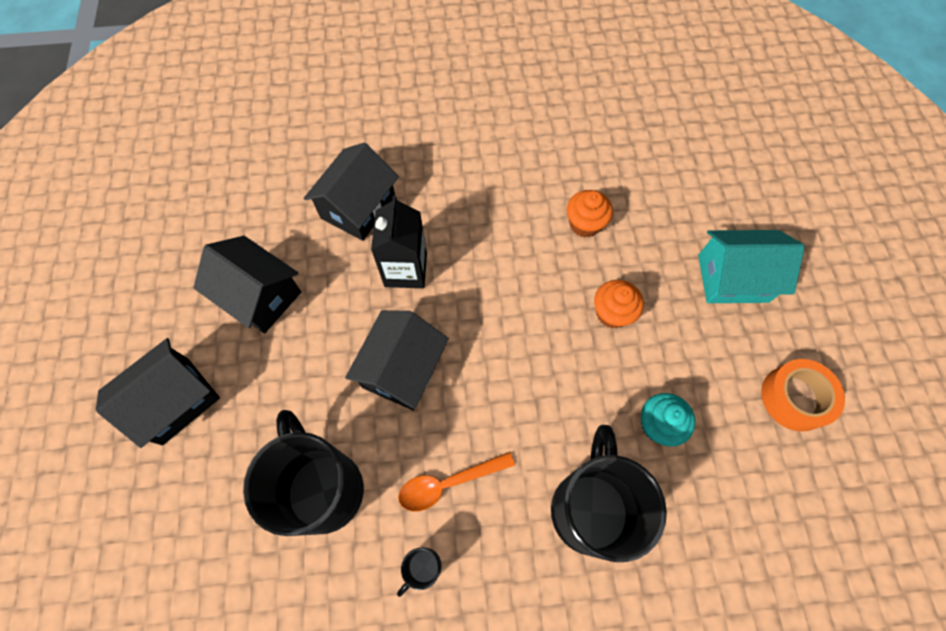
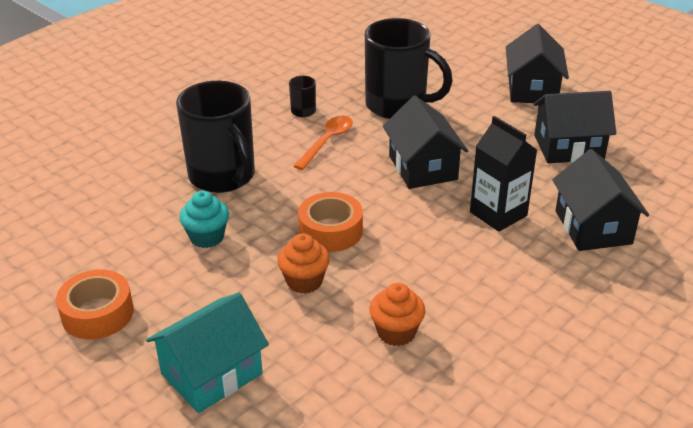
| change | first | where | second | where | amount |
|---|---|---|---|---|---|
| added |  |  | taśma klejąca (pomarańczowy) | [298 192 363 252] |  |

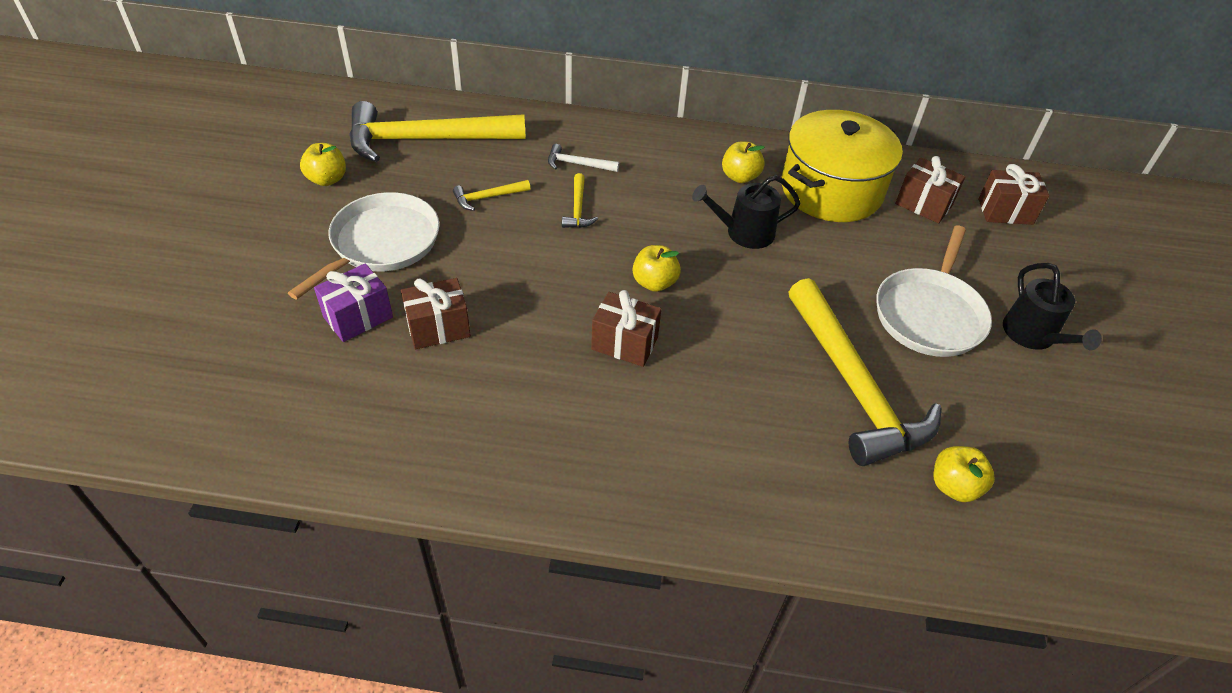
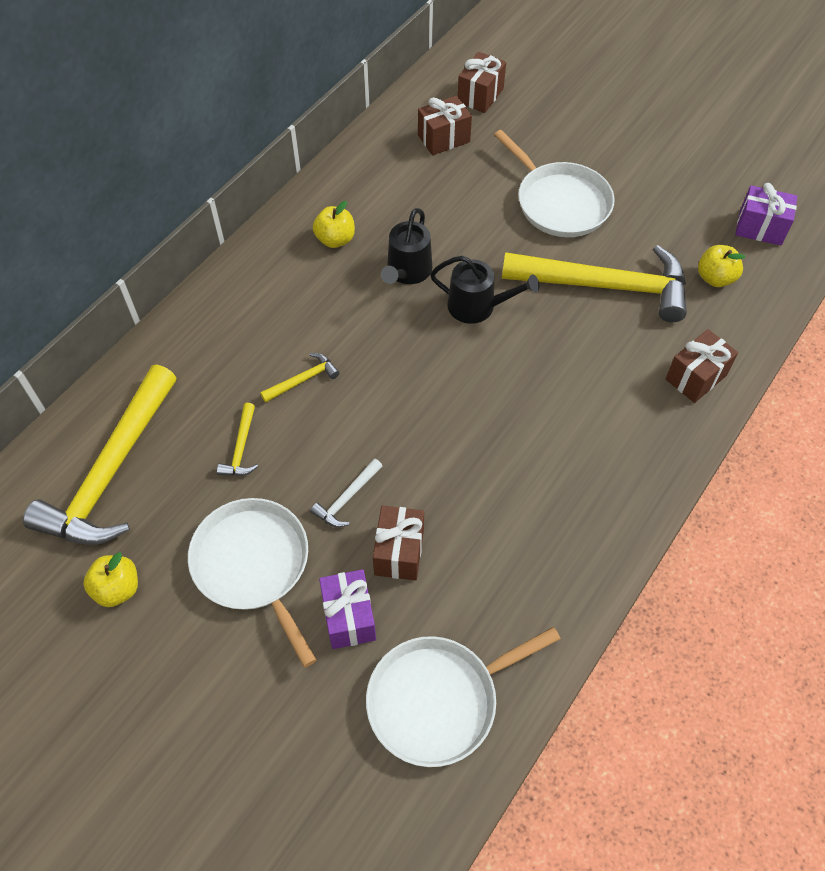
| change | first | where | second | where | amount |
|---|---|---|---|---|---|
| turned | młotek (żółty) | [562 173 598 228] |  | [260 353 339 403] | 60 degrees counterclockwise |
| moved | młotek (biały) | [548 144 619 172] |  | [310 459 382 527] |  |
| added |  |  | patelnia (biały) | [366 627 561 767] |  |
| moved | konewka (czarny) | [1003 263 1102 350] |  | [430 256 539 324] |  |
| moved | prezent (brązowy) | [591 290 661 367] |  | [666 329 738 403] |  |
| added |  |  | prezent (fioletowy) | [735 183 798 246] |  |
| removed | jabłko (żółty) | [633 245 681 292] |  |  |  |
| removed | garnek (żółty) | [781 110 903 222] |  |  |  |

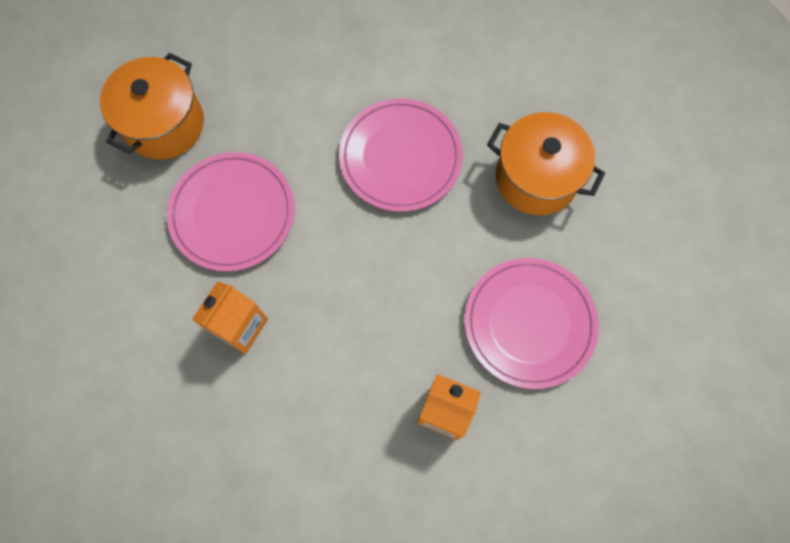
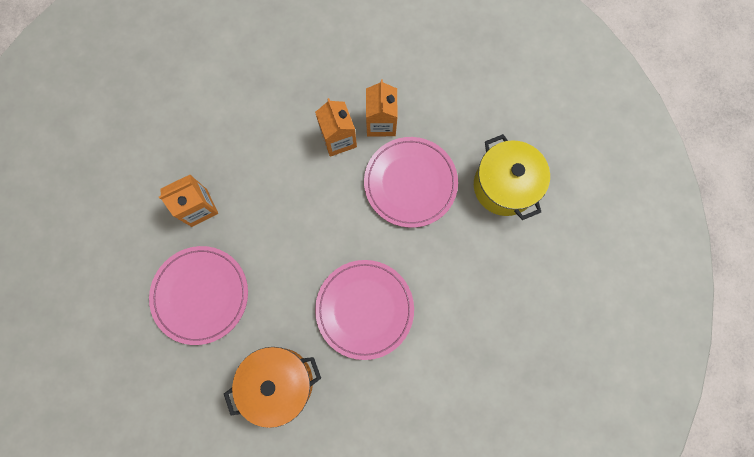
| change | first | where | second | where | amount |
|---|---|---|---|---|---|
| added |  |  | karton mleka (pomarańczowy) | [366 80 398 136] |  |
| recoloured | garnek (pomarańczowy) | [100 53 204 159] | garnek (żółty) | [474 134 550 220] |  |

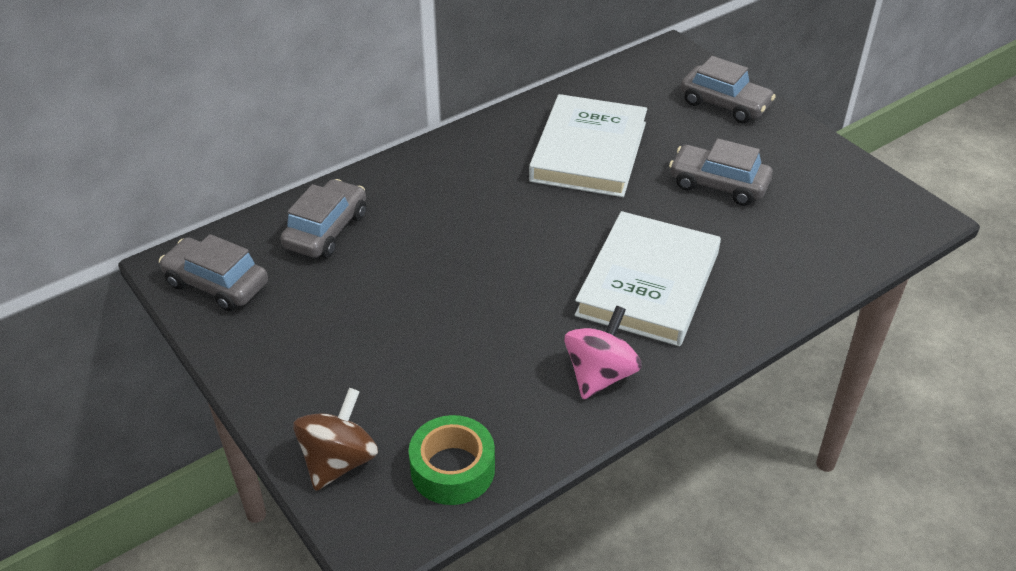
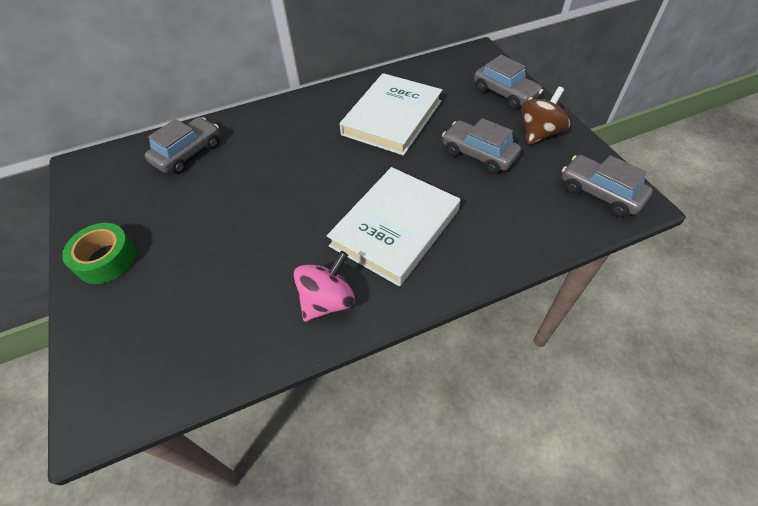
| change | first | where | second | where | amount |
|---|---|---|---|---|---|
| moved | taśma klejąca (zielony) | [409 415 495 505] |  | [62 223 136 284] |  |
| moved | bączek (brązowy) | [293 388 378 491] |  | [521 87 570 145] |  |
| moved | samochód (szary) | [159 234 268 311] |  | [562 155 653 217] |  |

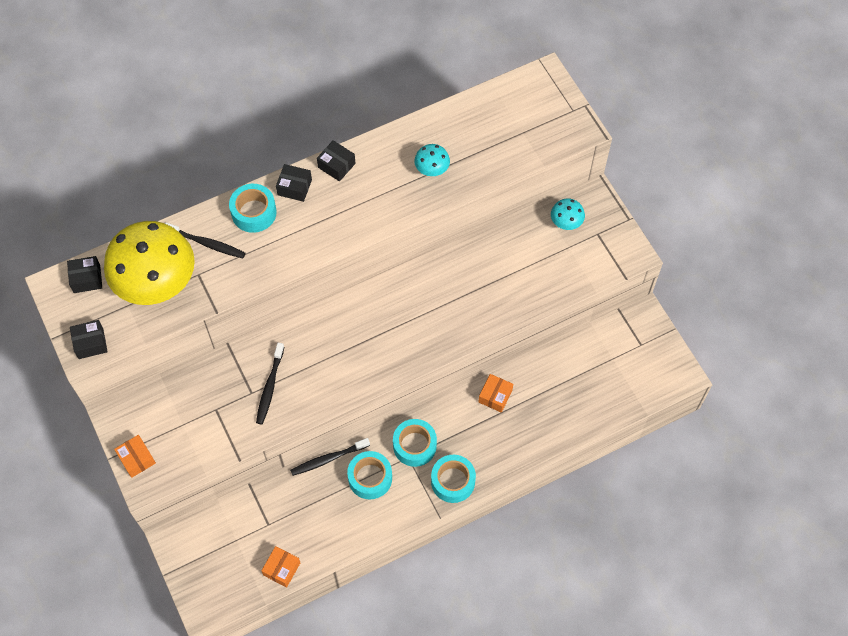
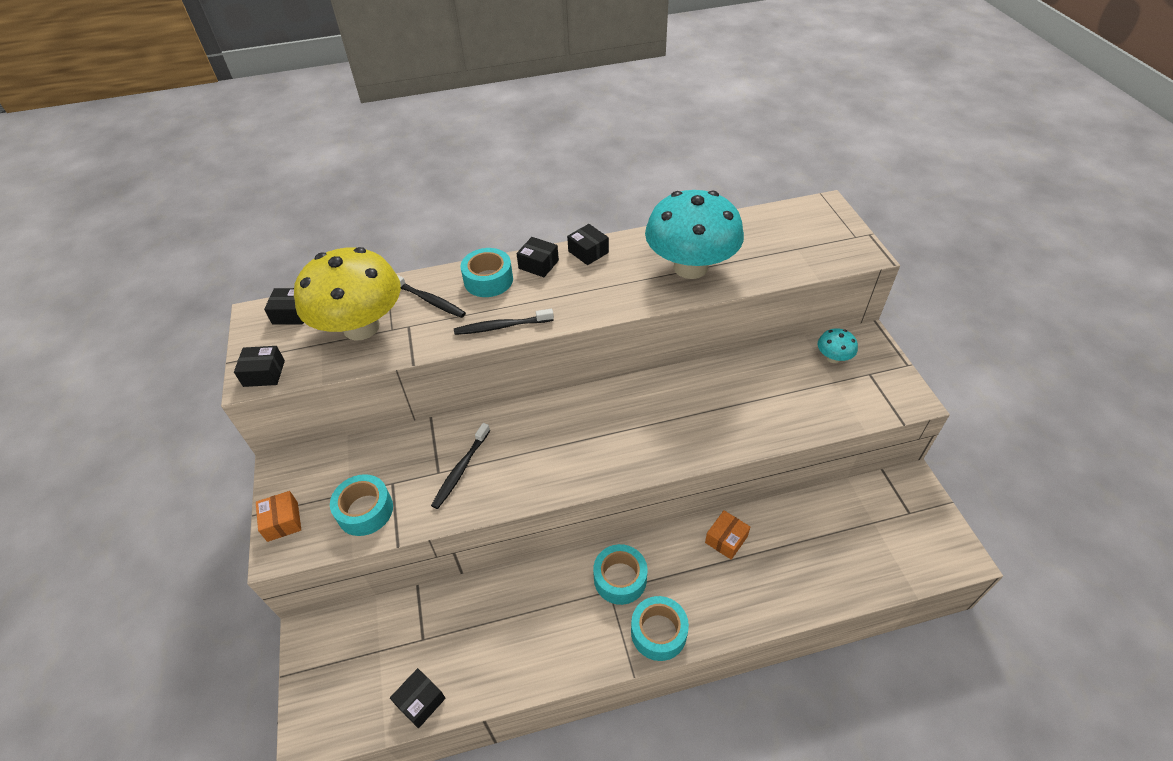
| change | first | where | second | where | amount |
|---|---|---|---|---|---|
| moved | taśma klejąca (turkusowy) | [347 451 392 500] |  | [330 474 393 536] |  |
| recoloured | pudełko (pomarańczowy) | [261 546 300 587] | pudełko (czarny) | [390 668 446 728] |  |
| moved | szczoteczka do zębów (czarny) | [290 438 370 476] |  | [454 309 554 335] |  |
| resized | grzyb (turkusowy) | [414 144 450 176] |  | [645 190 744 279] | x2.39 |

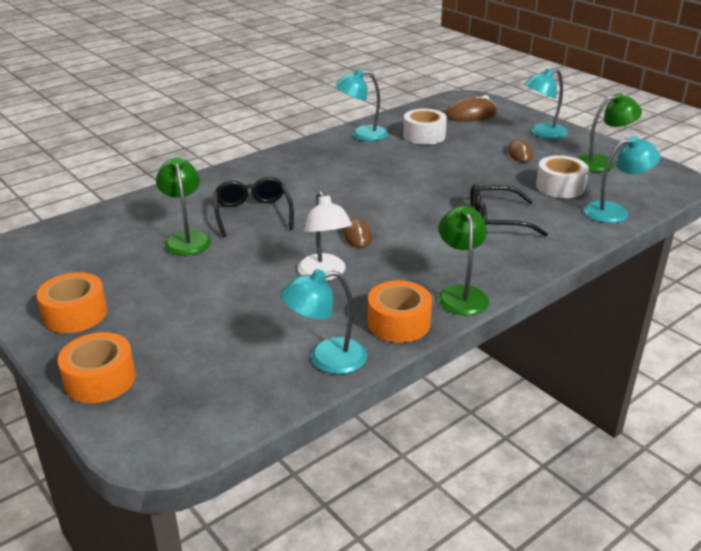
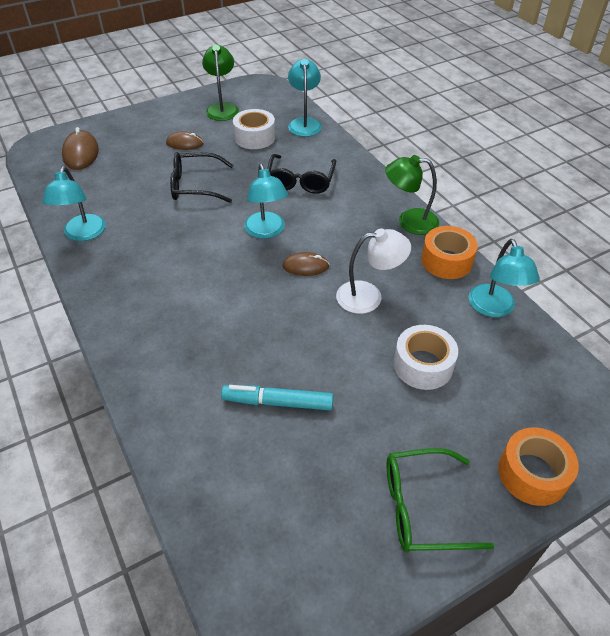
| change | first | where | second | where | amount |
|---|---|---|---|---|---|
| moved | okulary (czarny) | [214 177 294 238] |  | [170 152 234 203] |  |
| replaced | lampka (zielony) | [156 158 211 256] | flamaster (turkusowy) | [221 385 334 410] |  |
| moved | lampka (turkusowy) | [524 68 568 139] |  | [244 164 288 239] |  |
| replaced | taśma klejąca (pomarańczowy) | [37 272 107 333] | okulary (zielony) | [387 448 495 553] |  |
| moved | taśma klejąca (biały) | [403 109 447 145] |  | [394 325 458 390] |  |

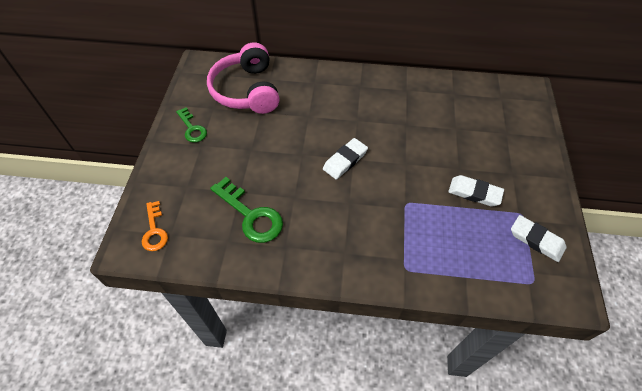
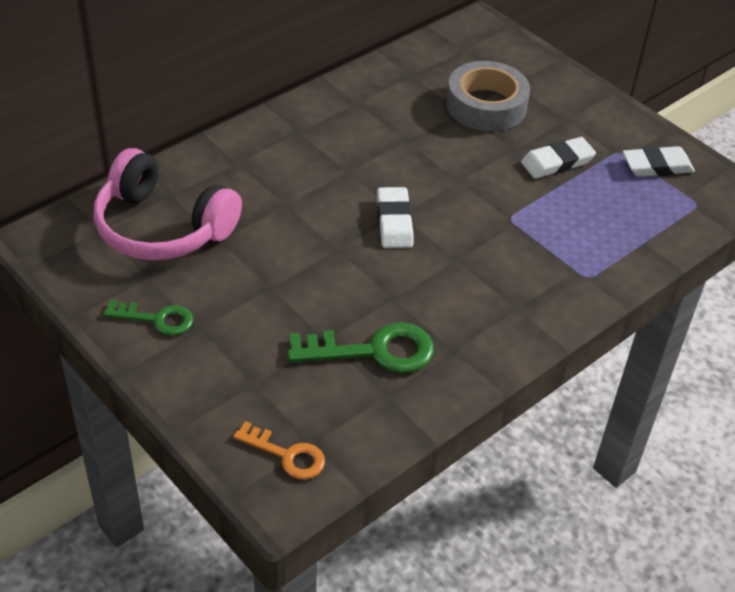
| change | first | where | second | where | amount |
|---|---|---|---|---|---|
| added |  |  | taśma klejąca (szary) | [446 61 530 131] |  |

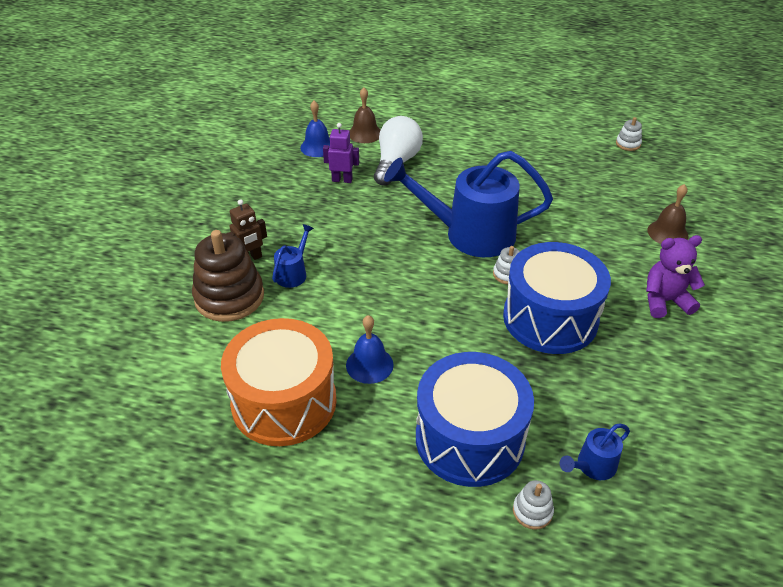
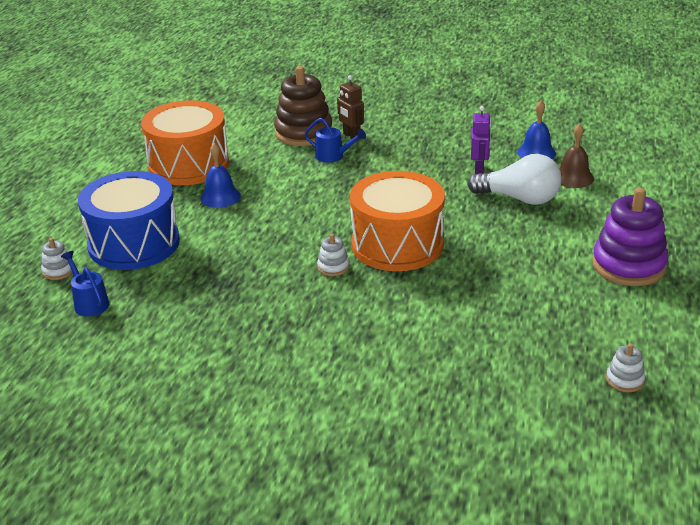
| change | first | where | second | where | amount |
|---|---|---|---|---|---|
| replaced | konewka (niebieski) | [384 151 553 257] | bęben (pomarańczowy) | [350 171 445 271] |  |
| added |  |  | zabawka nakładanka (fioletowy) | [592 188 668 286] |  |
| removed | bęben (niebieski) | [503 242 611 354] |  |  |  |
| removed | miś (fioletowy) | [646 235 705 318] |  |  |  |
| removed | dzwonek (brązowy) | [647 184 688 244] |  |  |  |

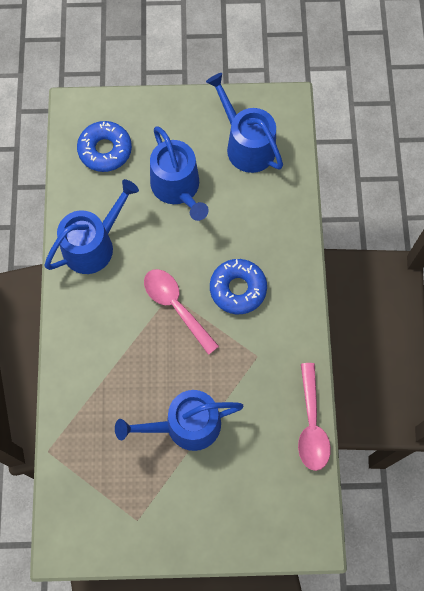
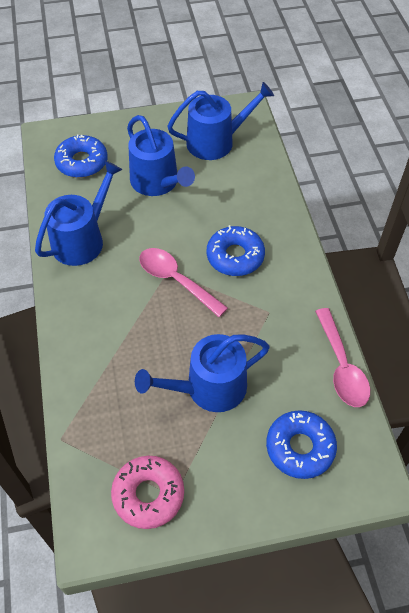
| change | first | where | second | where | amount |
|---|---|---|---|---|---|
| added |  |  | donut (różowy) | [111 456 184 529] |  |
| turned | konewka (niebieski) | [206 73 283 173] |  | [167 82 274 160] | 120 degrees clockwise |
| added |  |  | donut (niebieski) | [266 410 337 479] |  |

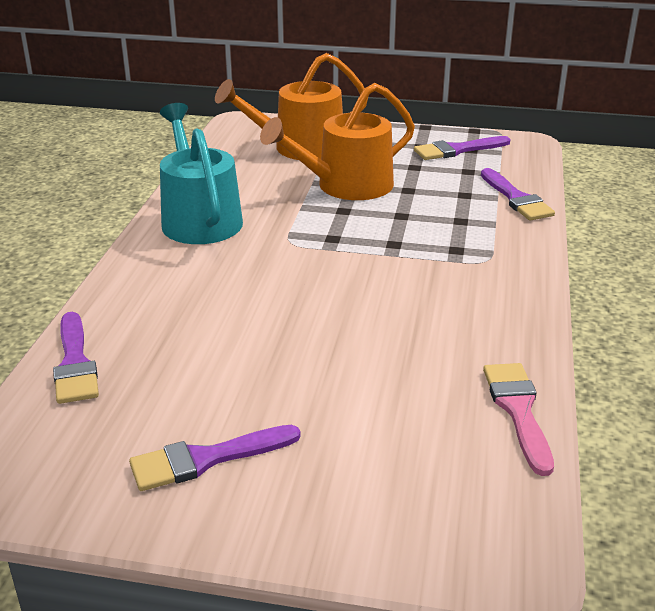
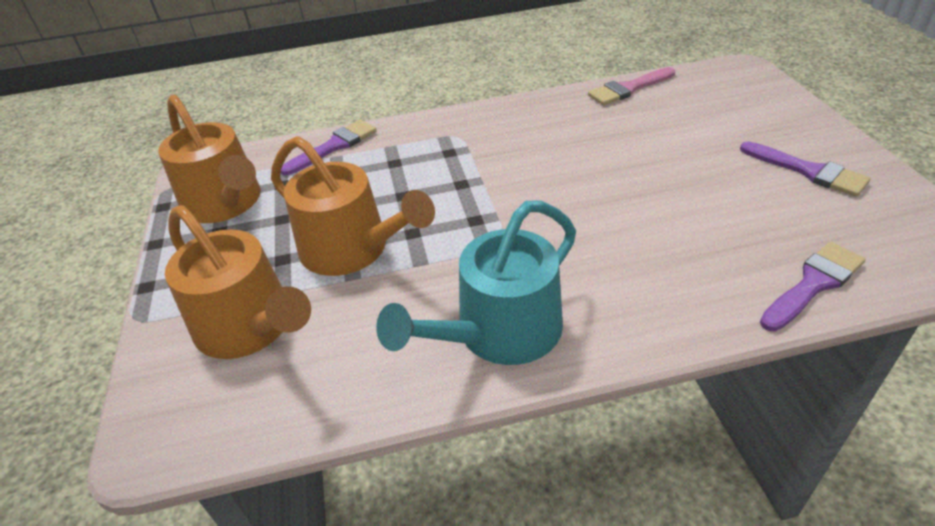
| change | first | where | second | where | amount |
|---|---|---|---|---|---|
| replaced | pędzel (fioletowy) | [414 136 510 160] | konewka (pomarańczowy) | [158 95 261 223] |  |

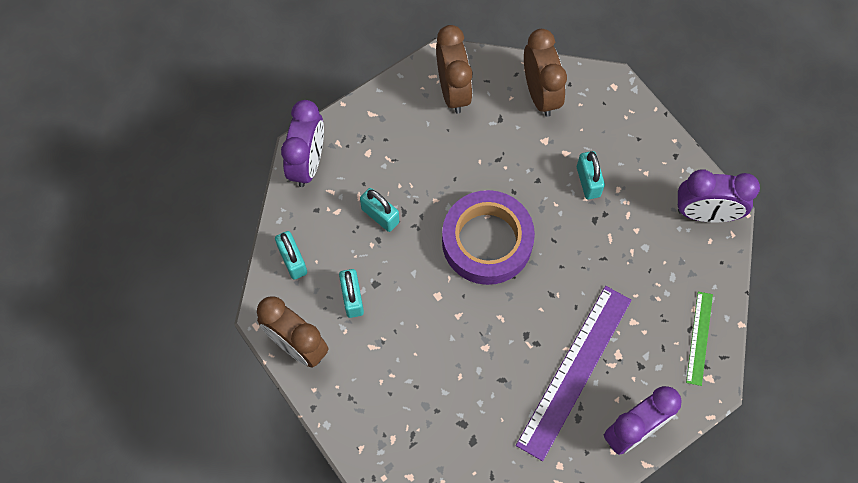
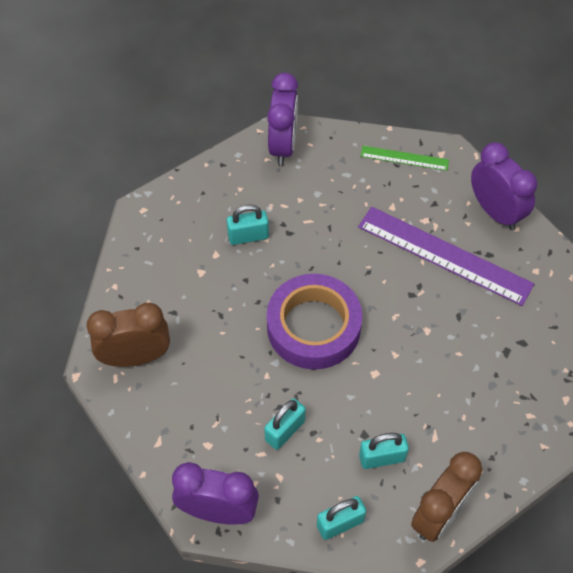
| change | first | where | second | where | amount |
|---|---|---|---|---|---|
| removed | budzik (brązowy) | [524 29 567 117] |  |  |  |

